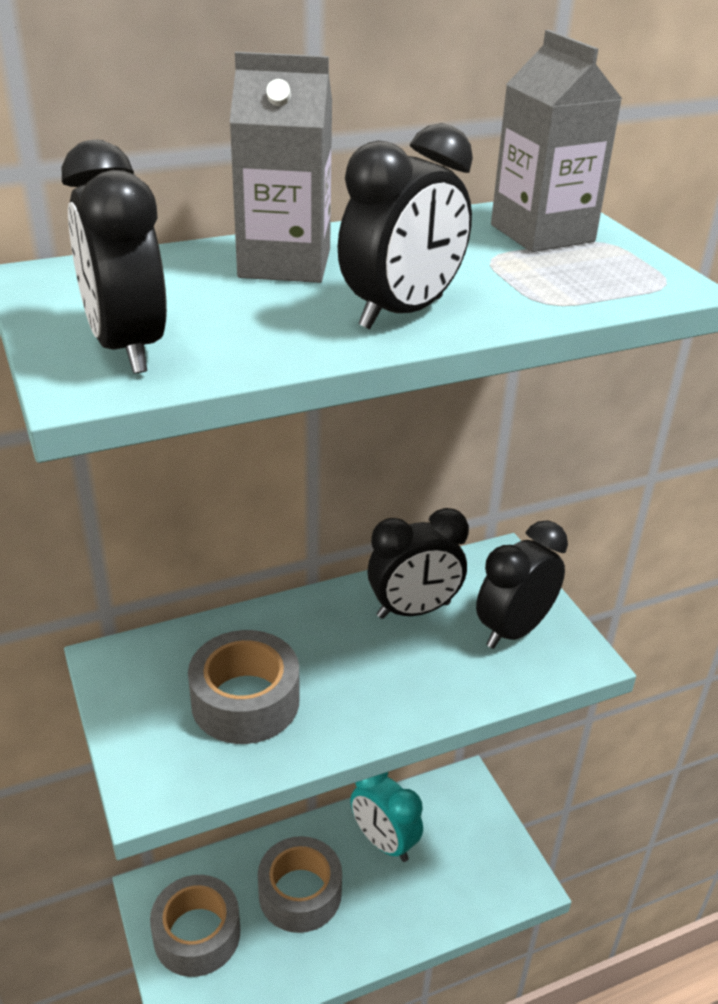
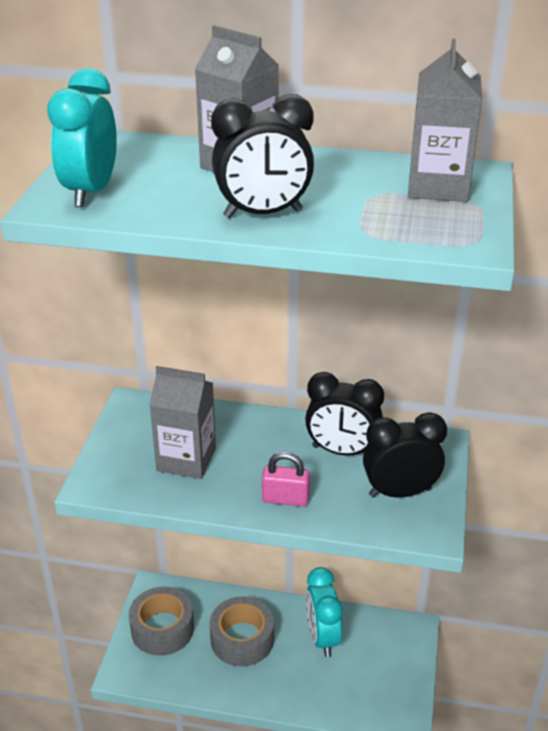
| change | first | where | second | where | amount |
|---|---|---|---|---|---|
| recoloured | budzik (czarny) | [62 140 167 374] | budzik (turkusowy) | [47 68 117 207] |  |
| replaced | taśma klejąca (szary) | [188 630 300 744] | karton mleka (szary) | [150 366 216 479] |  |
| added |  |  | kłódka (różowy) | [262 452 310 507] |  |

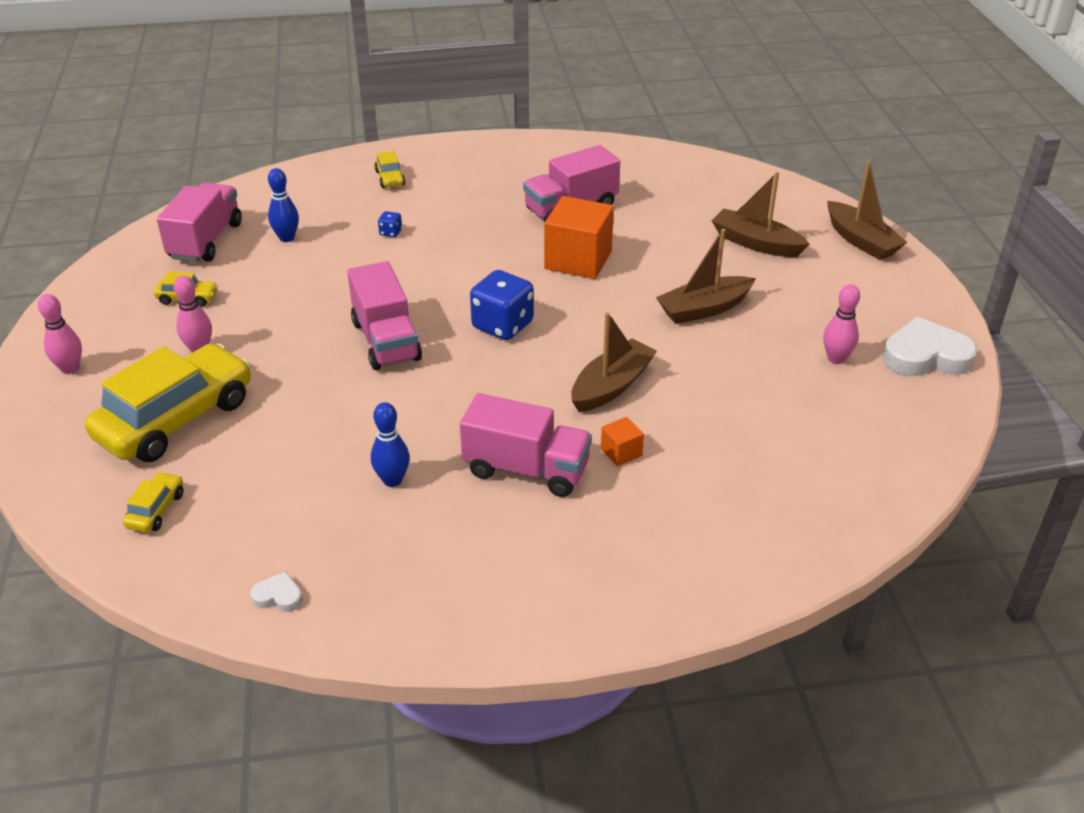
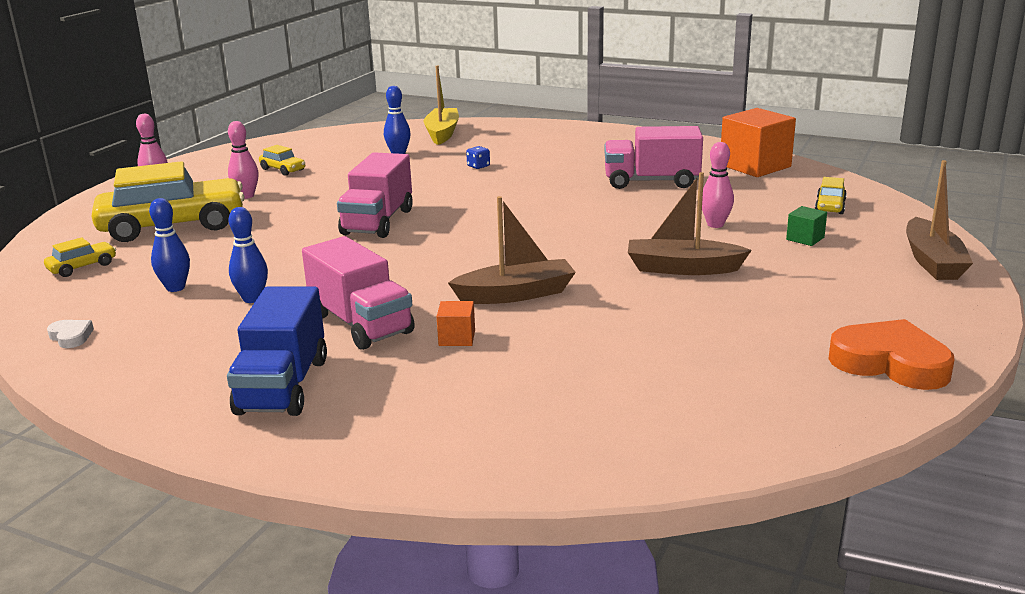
| change | first | where | second | where | amount |
|---|---|---|---|---|---|
| added |  |  | kręgiel (niebieski) | [149 198 190 292] |  |
| added |  |  | ciężarówka (niebieski) | [227 286 327 416] |  |
| added |  |  | łódka (żółty) | [424 66 459 145] |  |
| moved | kręgiel (różowy) | [823 284 860 364] |  | [702 142 734 228] |  |
| moved | sześcian (pomarańczowy) | [544 196 614 279] |  | [721 108 796 177] |  |
| replaced | łódka (brązowy) | [711 172 809 257] | sześcian (zielony) | [786 206 827 246] |  |
| moved | samochód (żółty) | [374 151 405 188] |  | [815 177 847 214] |  |
| recoloured | serce (biały) | [883 317 978 376] | serce (pomarańczowy) | [828 319 954 390] |  |
| removed | ciężarówka (różowy) | [157 183 242 262] |  |  |  |
| removed | kostka do gry (niebieski) | [470 270 534 340] |  |  |  |

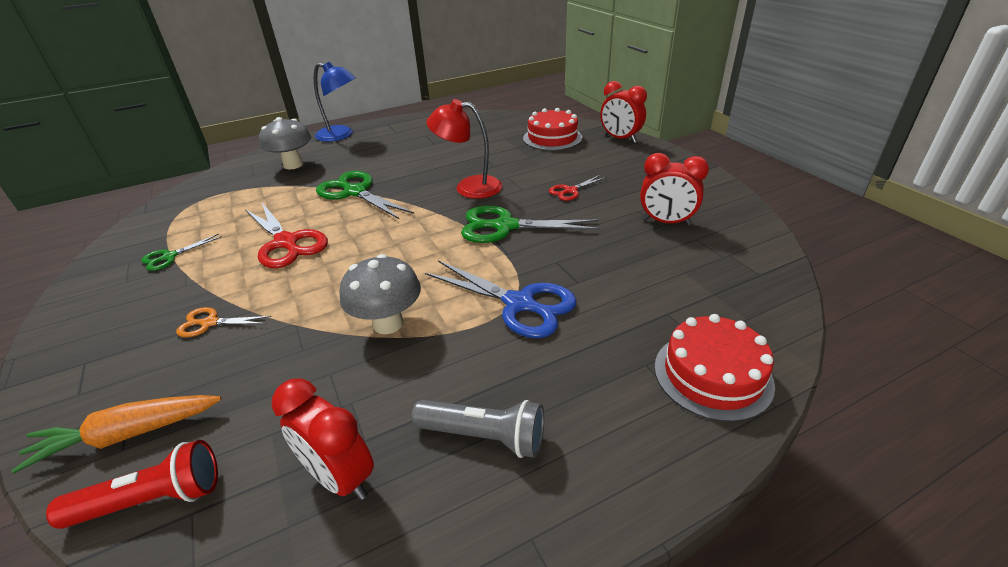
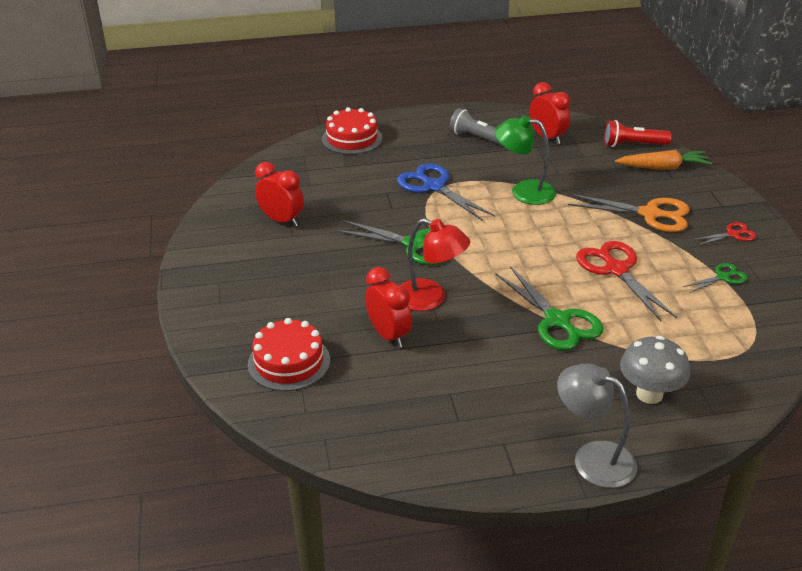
| change | first | where | second | where | amount |
|---|---|---|---|---|---|
| moved | budzik (czerwony) | [600 81 647 143] |  | [365 267 412 348] |  |
| replaced | grzyb (szary) | [339 254 421 334] | lampka (zielony) | [495 115 556 205] |  |
| recoloured | lampka (niebieski) | [314 62 356 142] | lampka (szary) | [557 363 637 488] |  |
| resized | nożyczki (pomarańczowy) | [176 307 271 337] |  | [568 194 690 232] | x1.89 |
| moved | nożyczki (czerwony) | [549 175 606 201] |  | [693 222 756 246] |  |

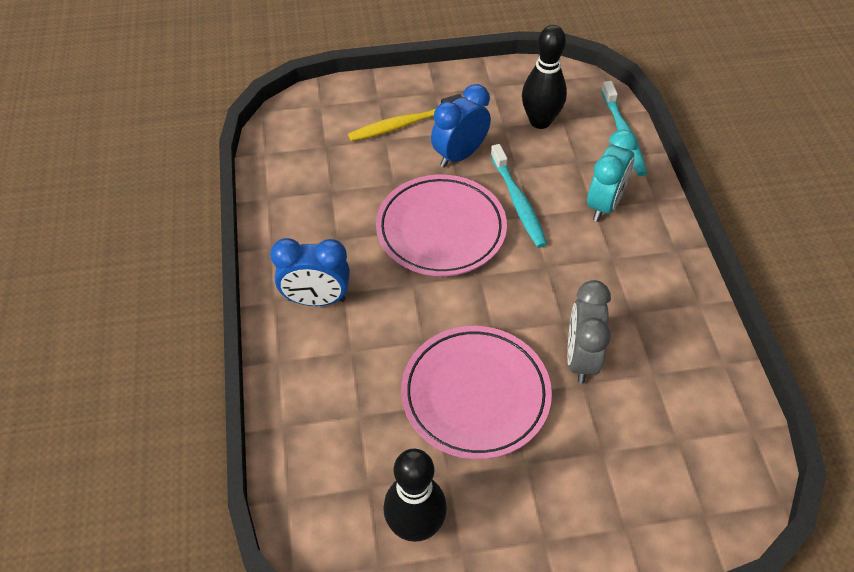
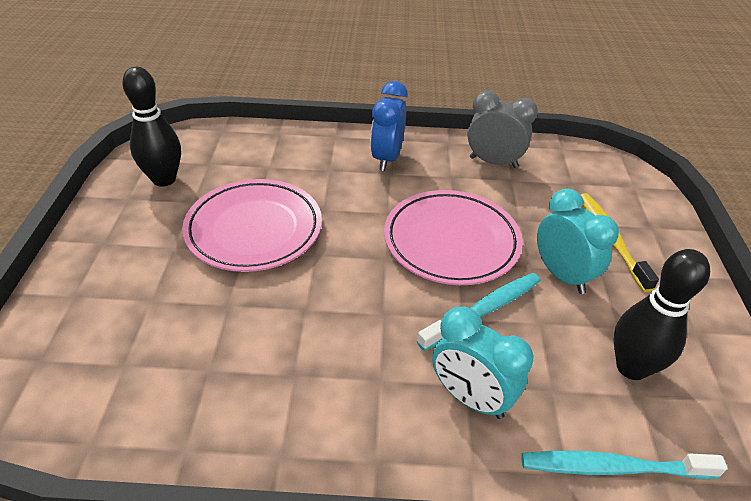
| change | first | where | second | where | amount |
|---|---|---|---|---|---|
| turned | szczoteczka do zębów (turkusowy) | [490 144 547 248] |  | [417 273 540 351] | 150 degrees clockwise |
| moved | budzik (szary) | [567 280 611 383] |  | [467 91 538 168] |  |
| recoloured | budzik (niebieski) | [431 84 491 168] | budzik (turkusowy) | [537 189 619 294] |  |

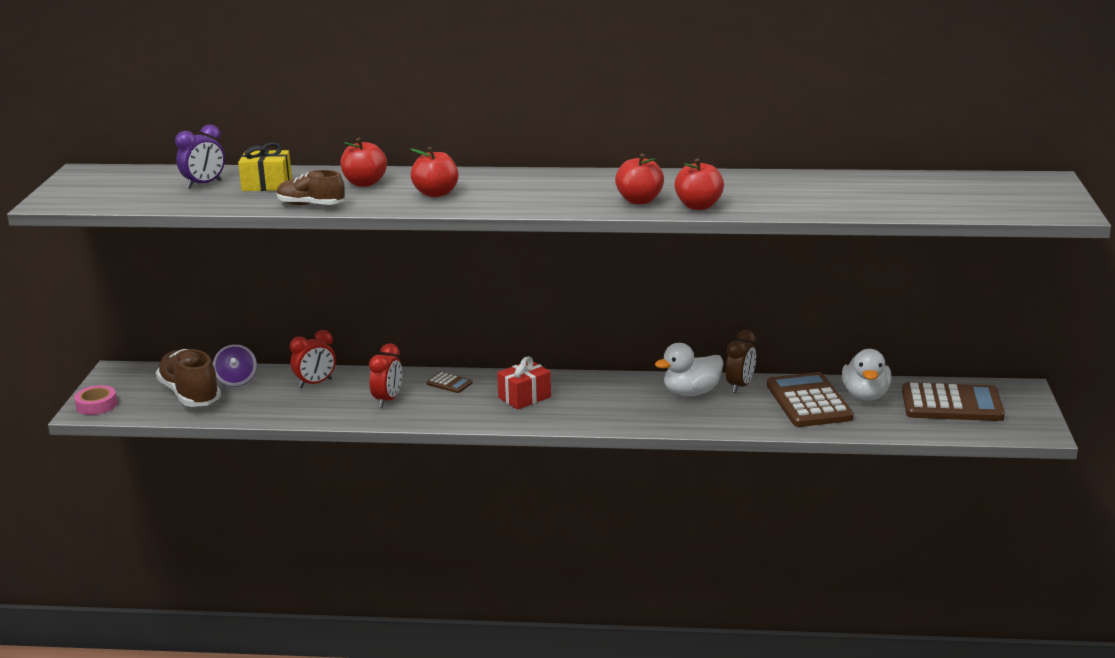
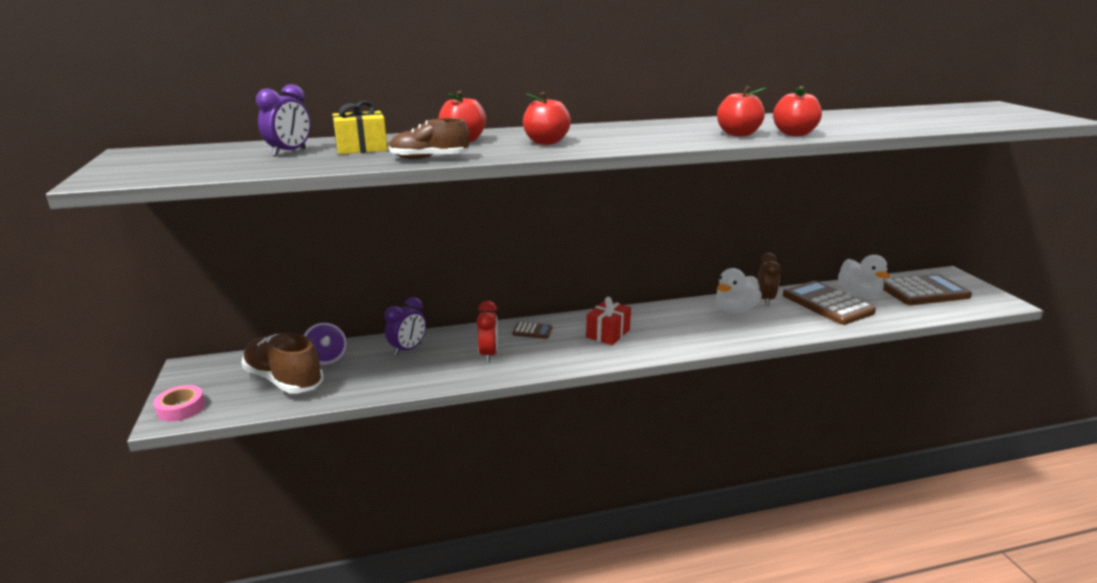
| change | first | where | second | where | amount |
|---|---|---|---|---|---|
| recoloured | budzik (czerwony) | [290 330 336 388] | budzik (fioletowy) | [385 297 426 356] |  |

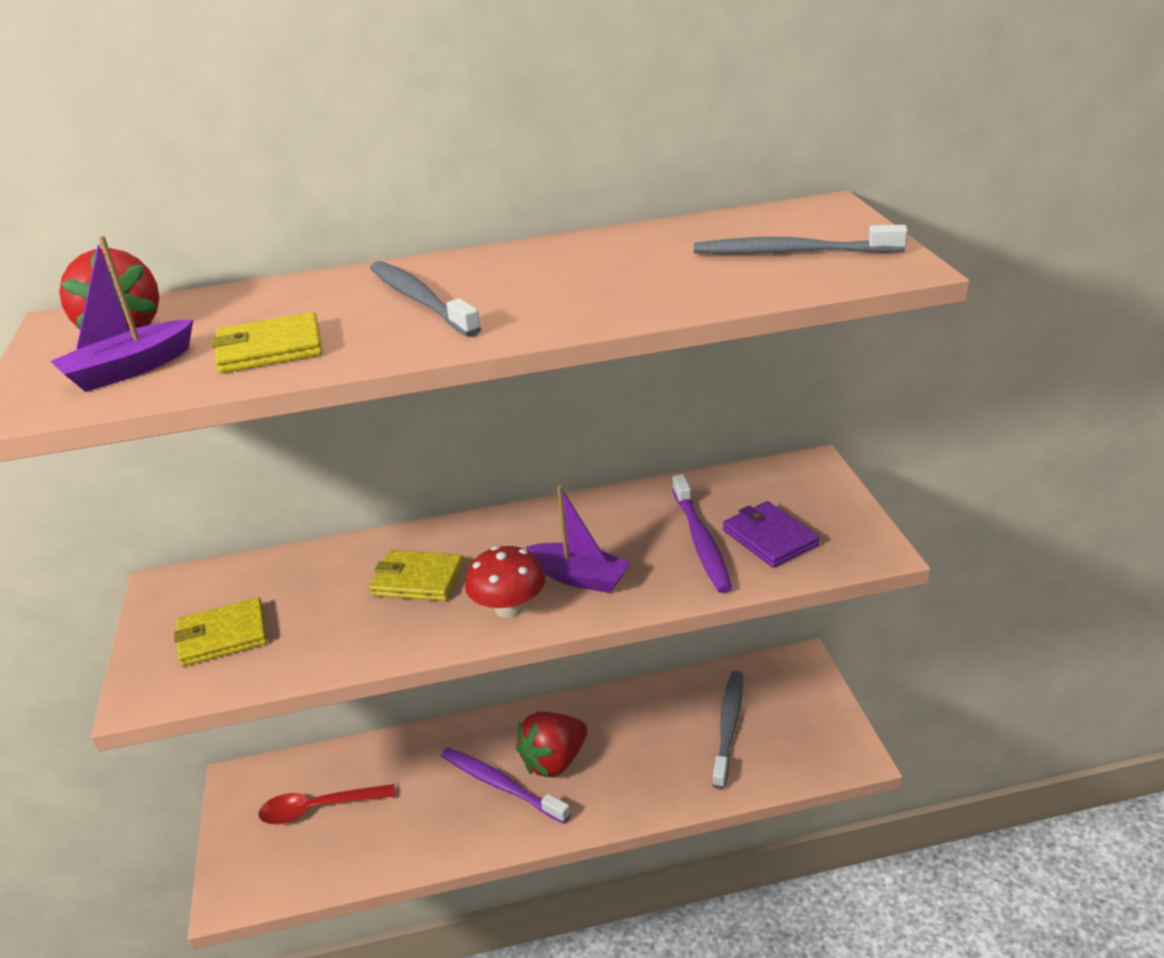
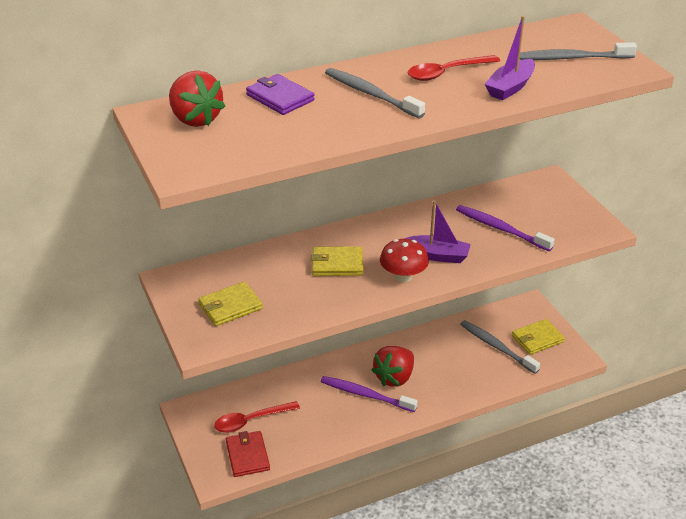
| change | first | where | second | where | amount |
|---|---|---|---|---|---|
| added |  |  | portfel (czerwony) | [226 431 270 477] |  |
| moved | portfel (fioletowy) | [723 501 819 568] |  | [246 74 315 115] |  |
| added |  |  | łyżka (czerwony) | [408 55 500 81] |  |
| turned | szczoteczka do zębów (fioletowy) | [672 474 732 593] |  | [456 205 555 251] | 150 degrees clockwise |
| turned | szczoteczka do zębów (szary) | [712 671 743 789] |  | [460 320 540 374] | 45 degrees counterclockwise |
| moved | łódka (fioletowy) | [50 236 194 392] |  | [485 16 535 100] |  |
| moved | portfel (żółty) | [211 312 322 373] |  | [512 319 565 355] |  |

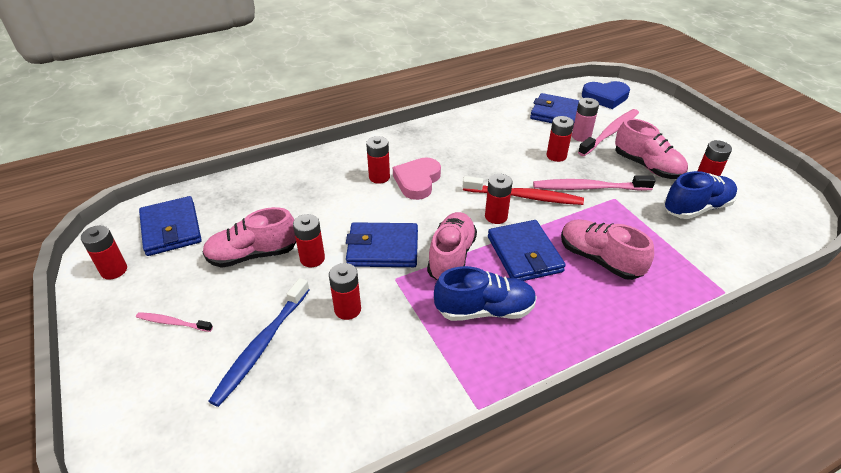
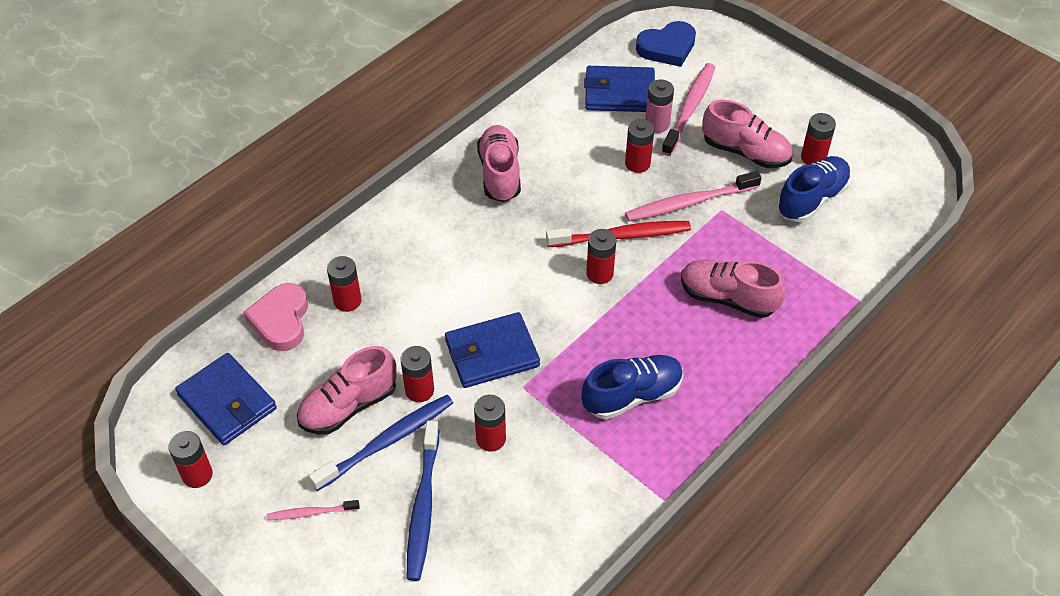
| change | first | where | second | where | amount |
|---|---|---|---|---|---|
| moved | serce (różowy) | [393 157 441 200] |  | [243 283 308 351] |  |
| added |  |  | szczoteczka do zębów (niebieski) | [309 395 453 491] |  |
| moved | bateria (czerwony) | [366 136 390 184] |  | [327 256 361 312] |  |
| moved | but (różowy) | [427 212 477 280] |  | [477 125 521 202] |  |
| removed | portfel (niebieski) | [488 220 566 281] |  |  |  |

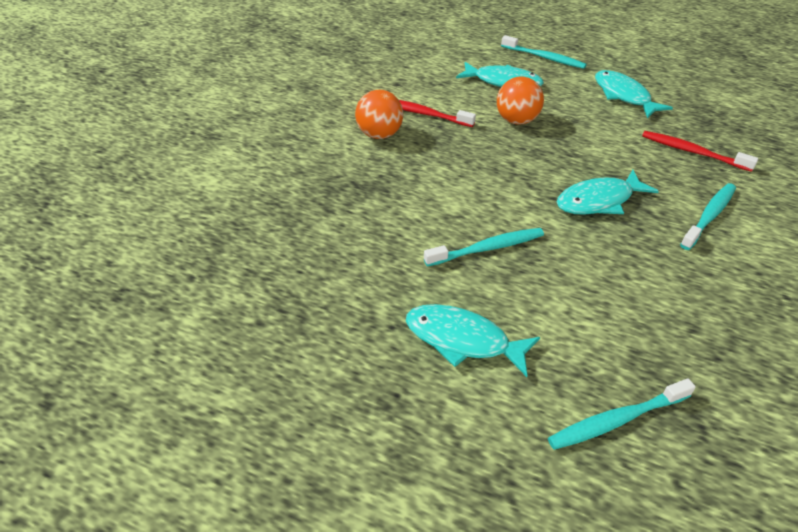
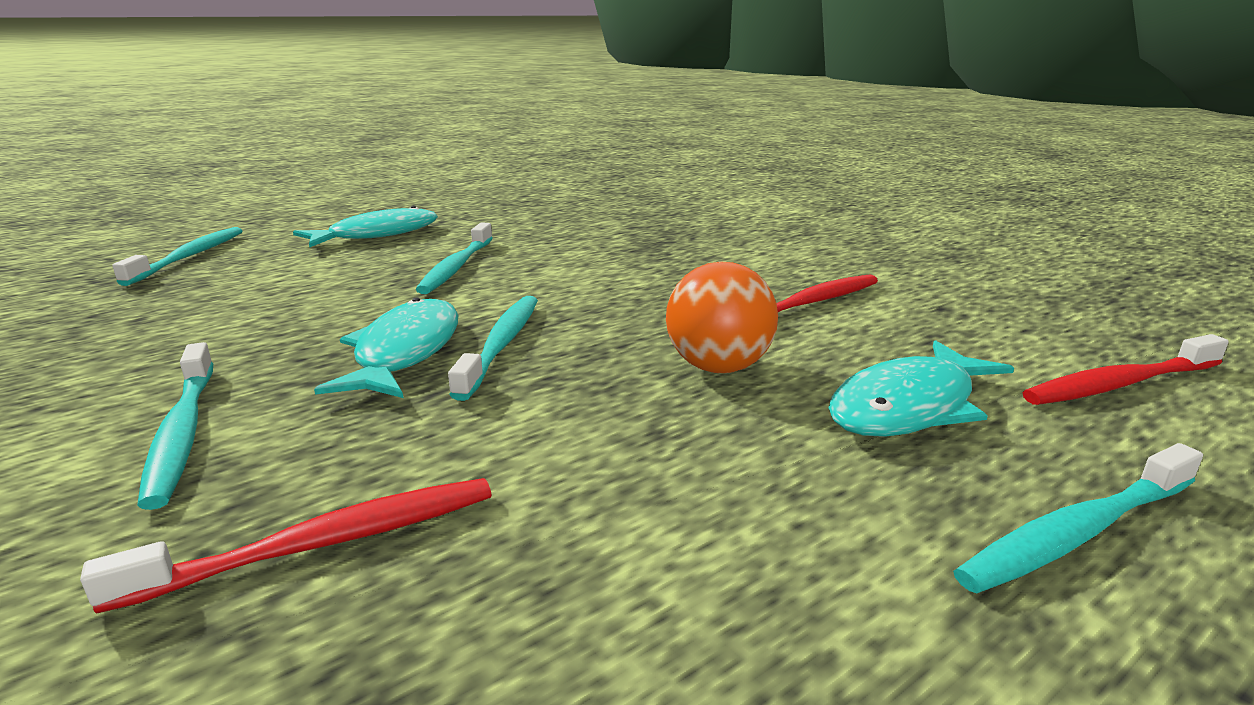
| change | first | where | second | where | amount |
|---|---|---|---|---|---|
| added |  |  | szczoteczka do zębów (turkusowy) | [448 296 538 401] |  |
| added |  |  | szczoteczka do zębów (czerwony) | [1022 334 1229 405] |  |
| removed | piłka (pomarańczowy) | [355 90 403 139] |  |  |  |
| removed | ryba (turkusowy) | [595 70 673 118] |  |  |  |

